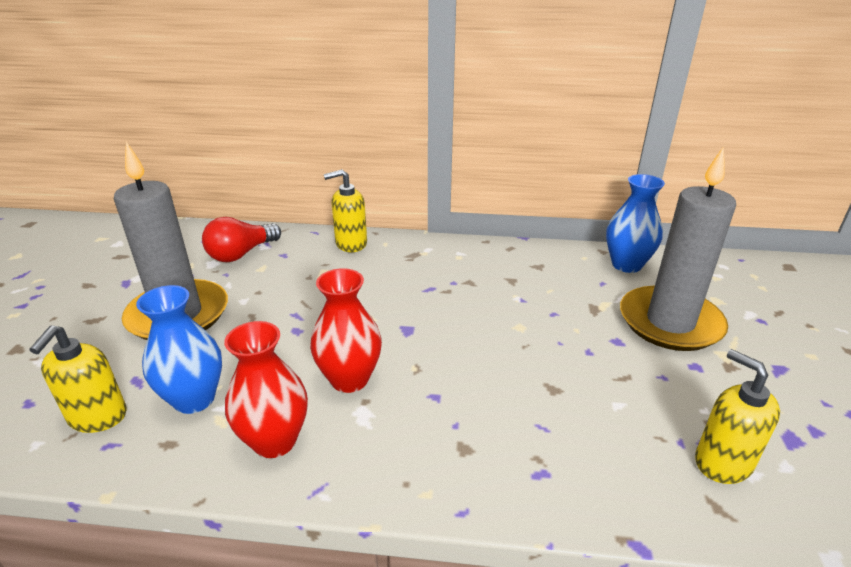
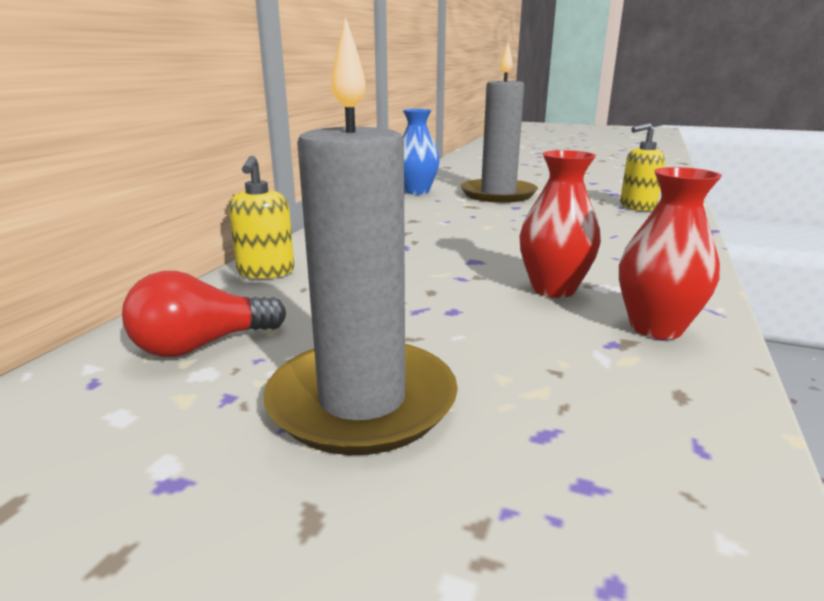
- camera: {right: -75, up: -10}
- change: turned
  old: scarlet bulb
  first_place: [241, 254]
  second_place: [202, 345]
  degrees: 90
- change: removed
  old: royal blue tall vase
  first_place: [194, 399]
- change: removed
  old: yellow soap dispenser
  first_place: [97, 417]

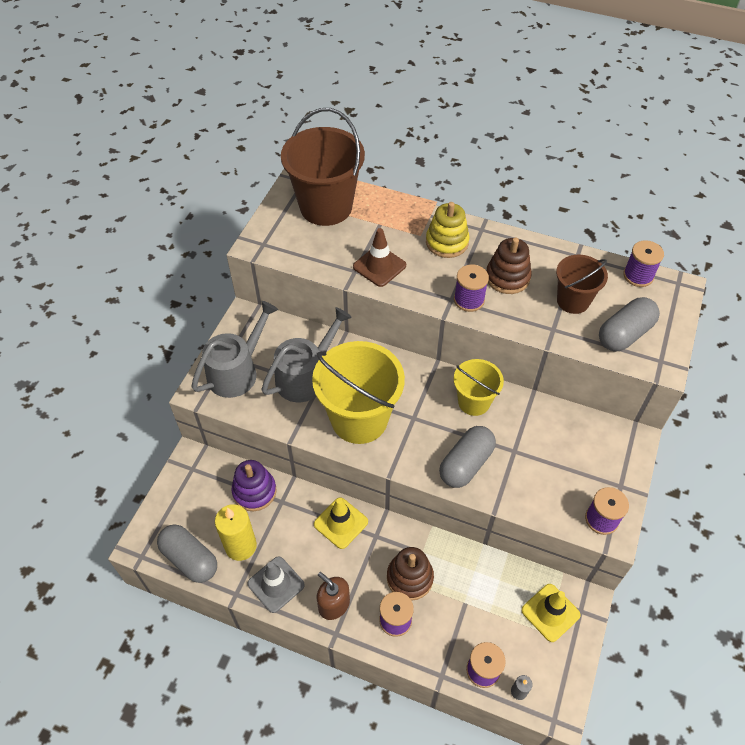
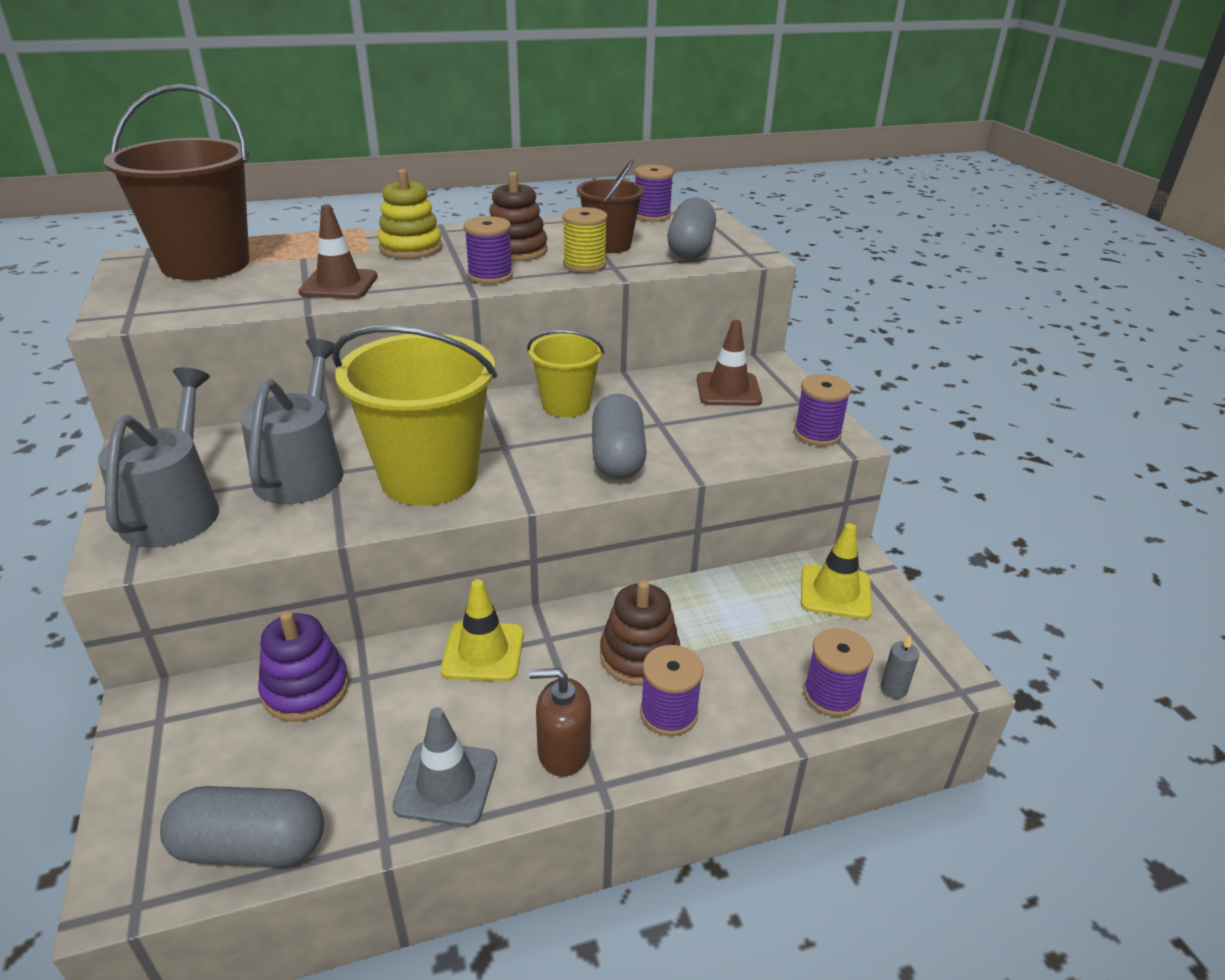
- camera: {right: -40, up: -20}
- change: removed
  old: yellow wax candle
  first_place: [241, 546]
- change: added
  new: yellow bobbin
  second_place: [584, 265]
- change: added
  new: brown safety cone
  second_place: [728, 390]

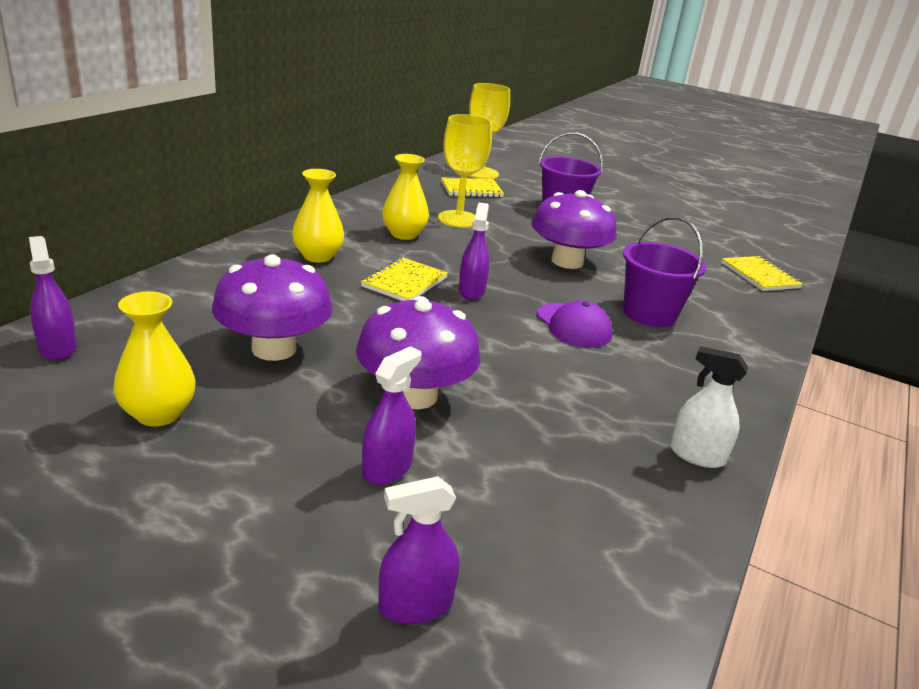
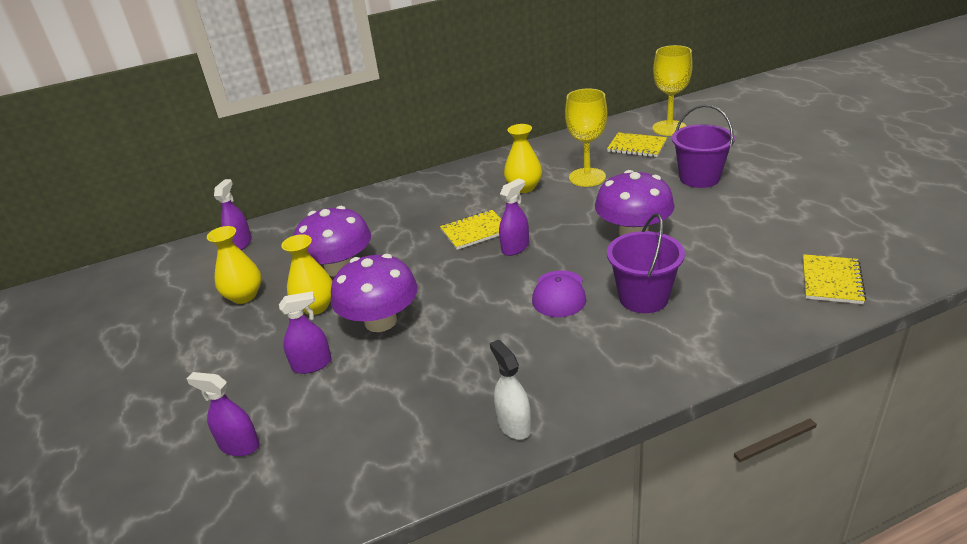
- camera: {right: 45, up: 5}
- change: moved
  old: yellow tall vase
  first_place: [318, 256]
  second_place: [315, 306]

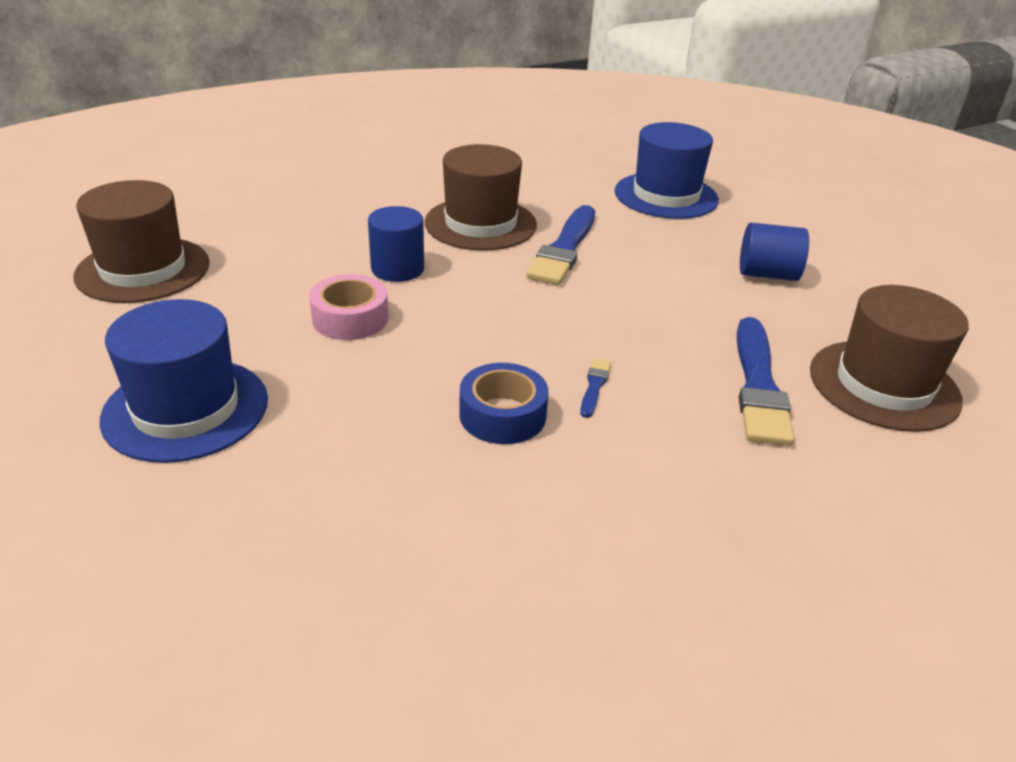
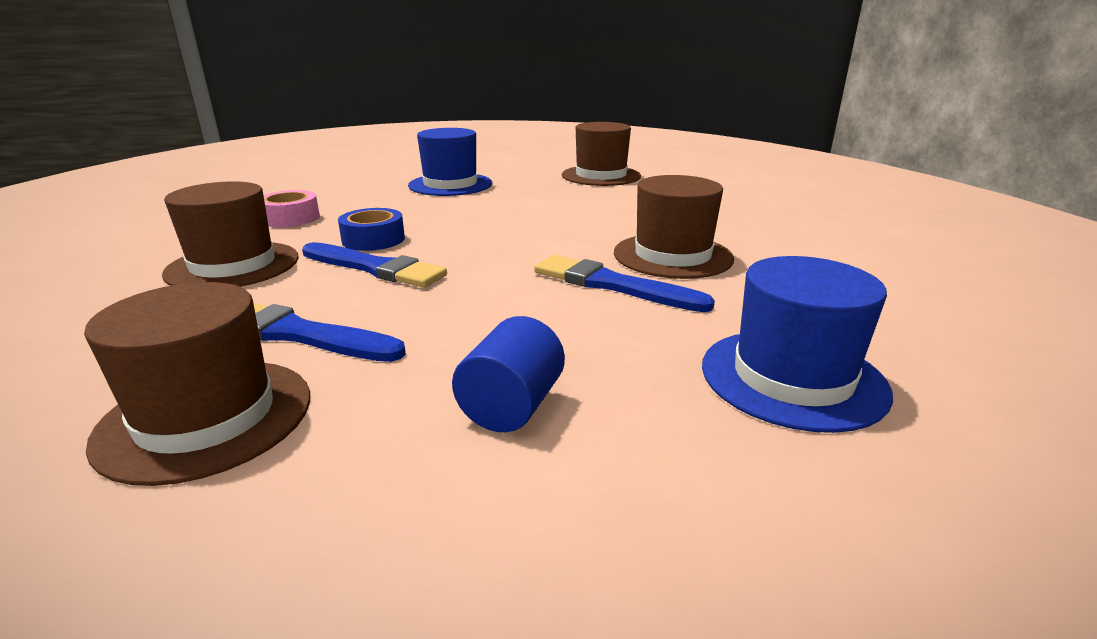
- camera: {right: 105, up: -10}
- change: removed
  old: royal blue cylinder
  first_place: [397, 269]
- change: moved
  old: pink sticky tape
  first_place: [350, 318]
  second_place: [290, 218]
- change: resized
  old: royal blue paintbrush
  first_place: [594, 386]
  second_place: [374, 268]
  factor: 2.25
- change: added
  new: brown tall hat
  second_place: [233, 265]

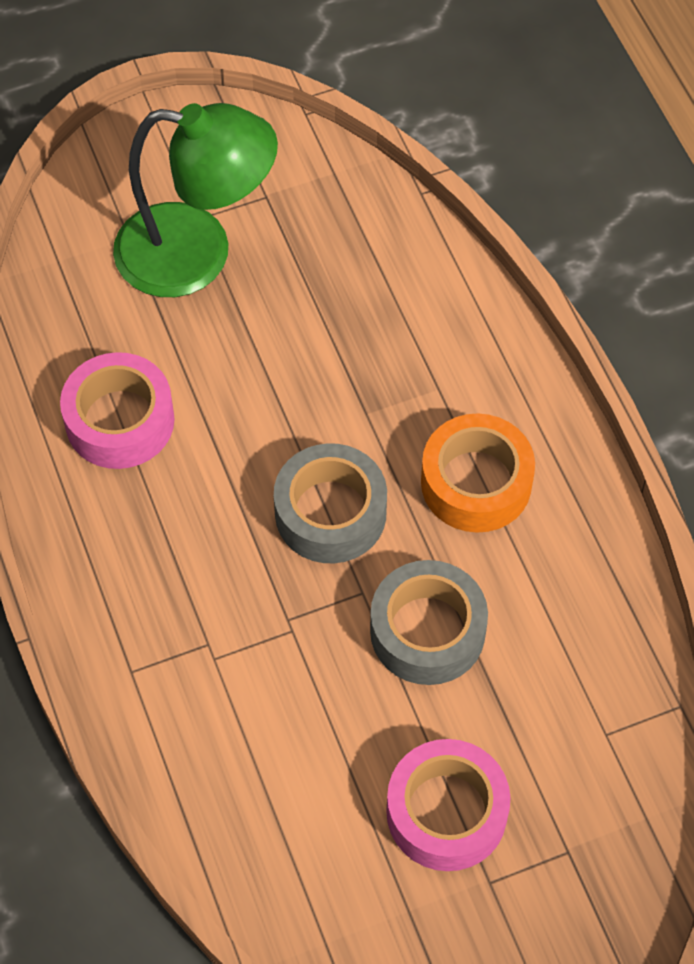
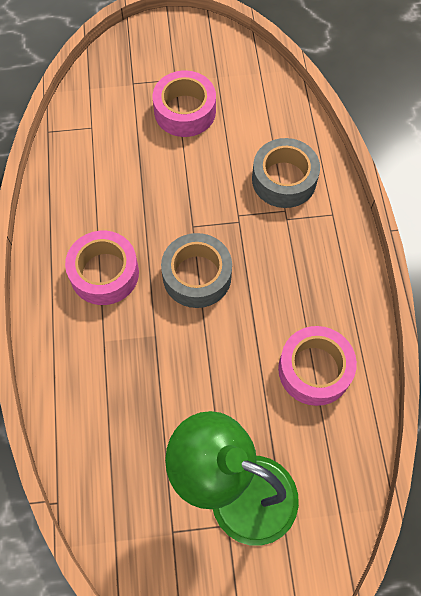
- camera: {right: -165, up: 5}
- change: recoloured
  old: bright orange sticky tape
  new: pink sticky tape
  first_place: [476, 483]
  second_place: [104, 273]
- change: moved
  old: ash-grey sticky tape
  first_place: [427, 631]
  second_place: [284, 179]

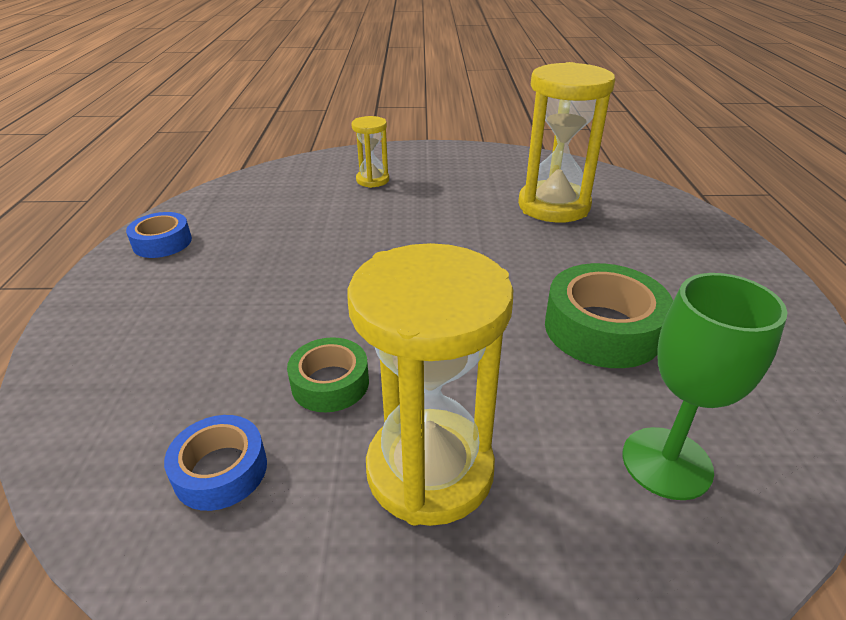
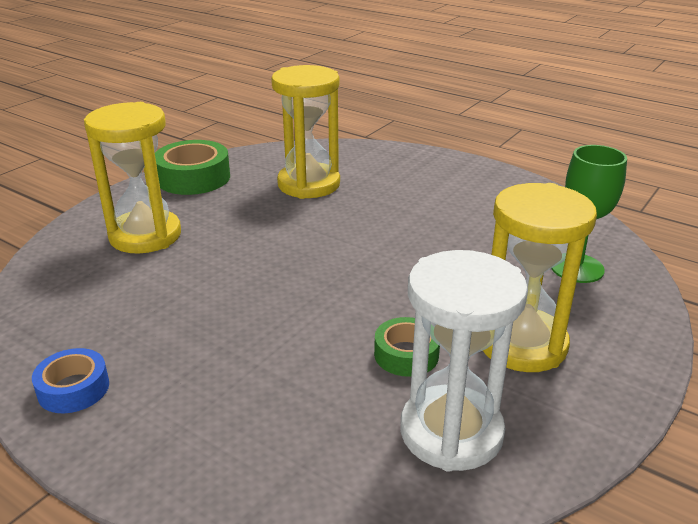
- camera: {right: -55, up: -5}
- change: resized
  old: yellow sand timer
  first_place: [372, 180]
  second_place: [145, 236]
  factor: 1.97
- change: moved
  old: emerald sticky tape
  first_place: [602, 328]
  second_place: [193, 178]
- change: replaced
  old: royal blue sticky tape
  new: white sand timer
  first_place: [221, 470]
  second_place: [451, 432]

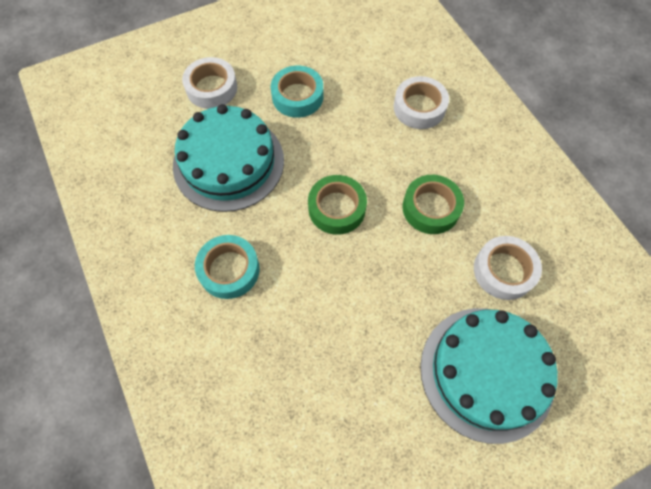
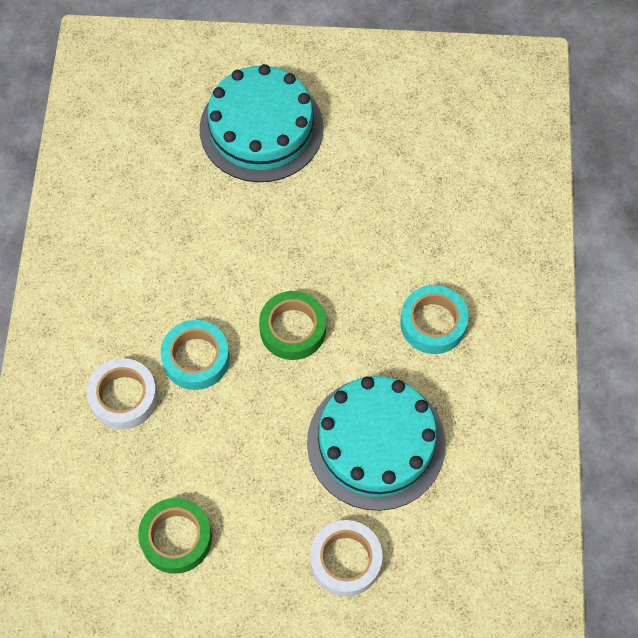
- camera: {right: -150, up: 0}
- change: moved
  old: teal sticky tape
  first_place: [297, 96]
  second_place: [196, 358]
- change: moved
  old: emerald sticky tape
  first_place: [431, 208]
  second_place: [176, 538]
- change: removed
  old: white sticky tape
  first_place: [504, 271]

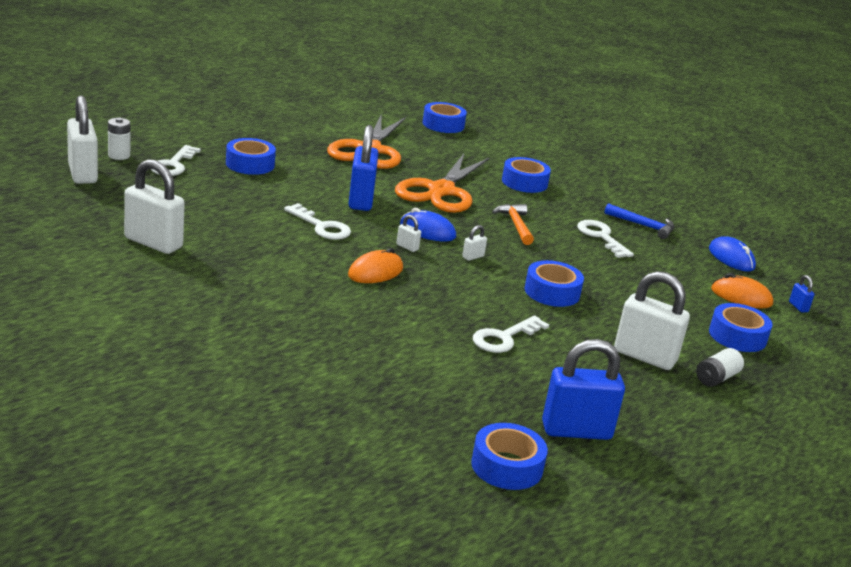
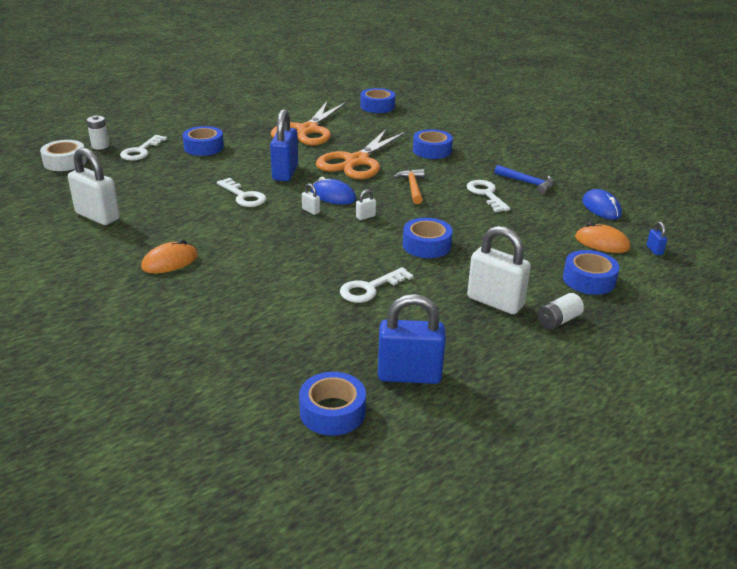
- camera: {right: 10, up: 5}
- change: replaced
  old: white small lock
  new: white sticky tape
  first_place: [82, 174]
  second_place: [65, 162]
- change: moved
  old: bright orange computer mouse
  first_place: [375, 272]
  second_place: [170, 262]

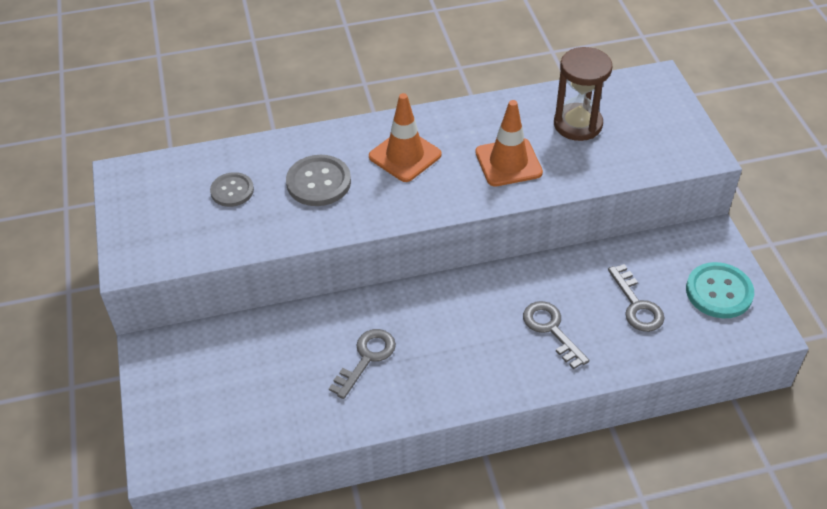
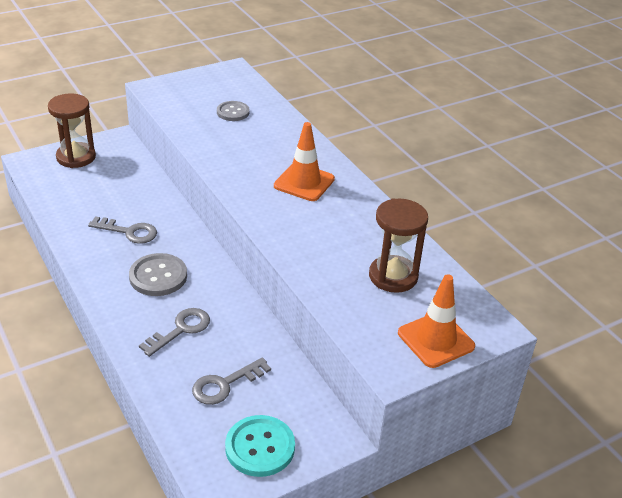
- camera: {right: 70, up: -10}
- change: moved
  old: bright orange safety cone
  first_place: [508, 162]
  second_place: [436, 340]
- change: moved
  old: ash-grey shirt button
  first_place: [318, 182]
  second_place: [158, 276]
- change: added
  new: brown sand timer
  second_place: [76, 157]

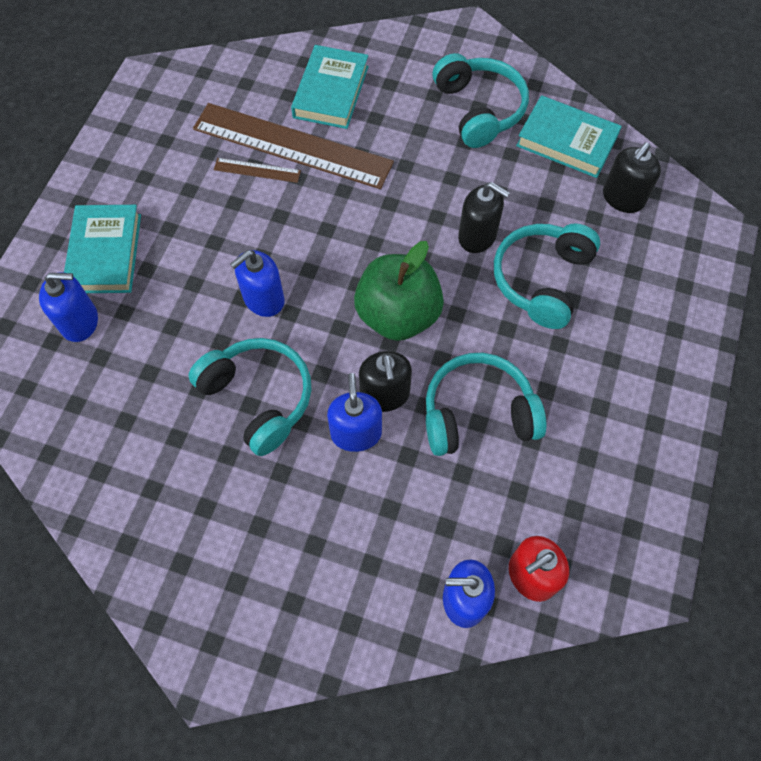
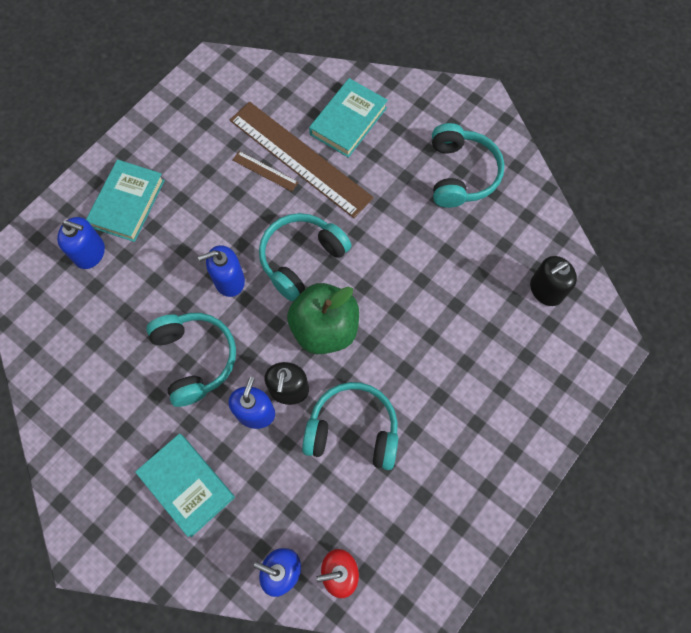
- camera: {right: 20, up: 5}
- change: moved
  old: teal hardcover
  first_place: [566, 141]
  second_place: [187, 485]
- change: removed
  old: black soap dispenser
  first_place: [477, 236]
- change: moved
  old: teal over-ear headphones
  first_place: [541, 280]
  second_place: [301, 258]

